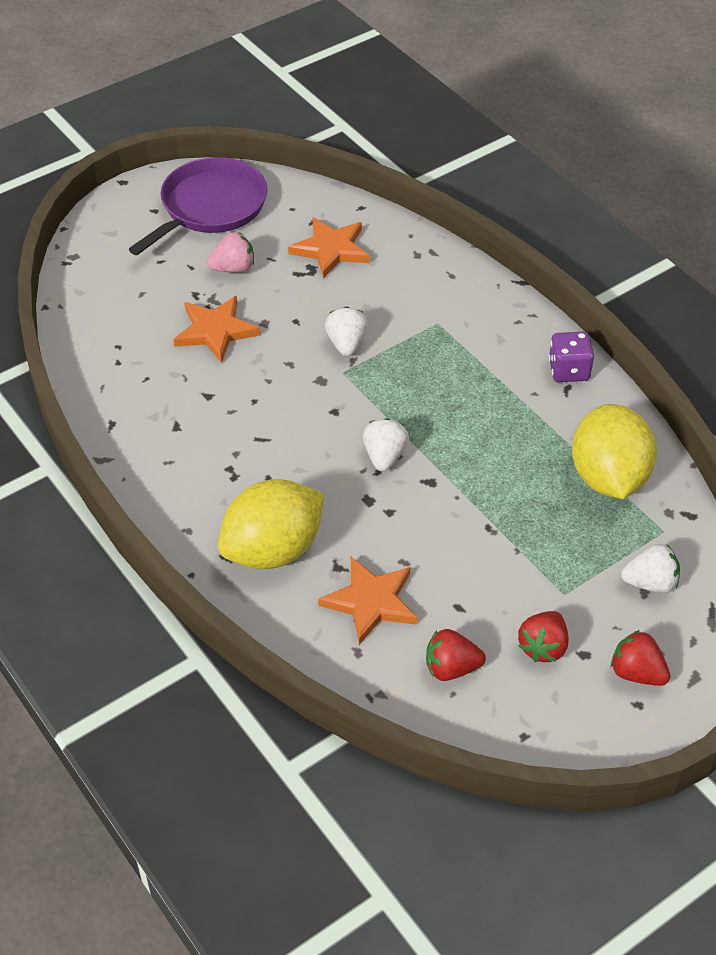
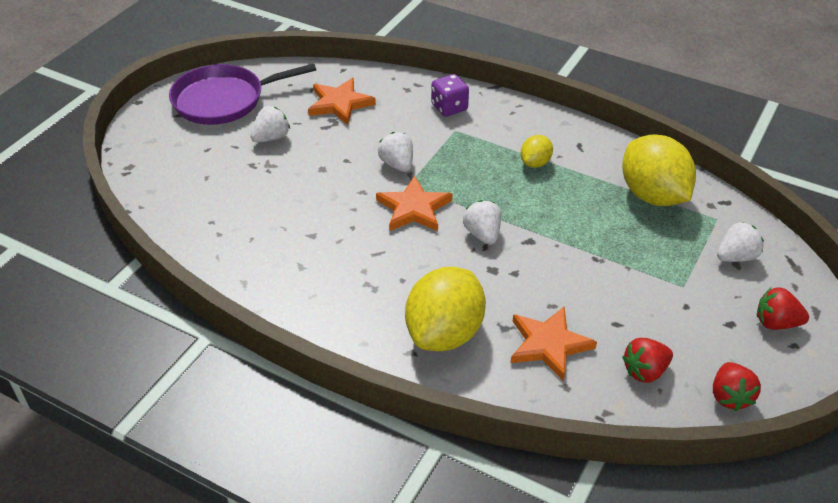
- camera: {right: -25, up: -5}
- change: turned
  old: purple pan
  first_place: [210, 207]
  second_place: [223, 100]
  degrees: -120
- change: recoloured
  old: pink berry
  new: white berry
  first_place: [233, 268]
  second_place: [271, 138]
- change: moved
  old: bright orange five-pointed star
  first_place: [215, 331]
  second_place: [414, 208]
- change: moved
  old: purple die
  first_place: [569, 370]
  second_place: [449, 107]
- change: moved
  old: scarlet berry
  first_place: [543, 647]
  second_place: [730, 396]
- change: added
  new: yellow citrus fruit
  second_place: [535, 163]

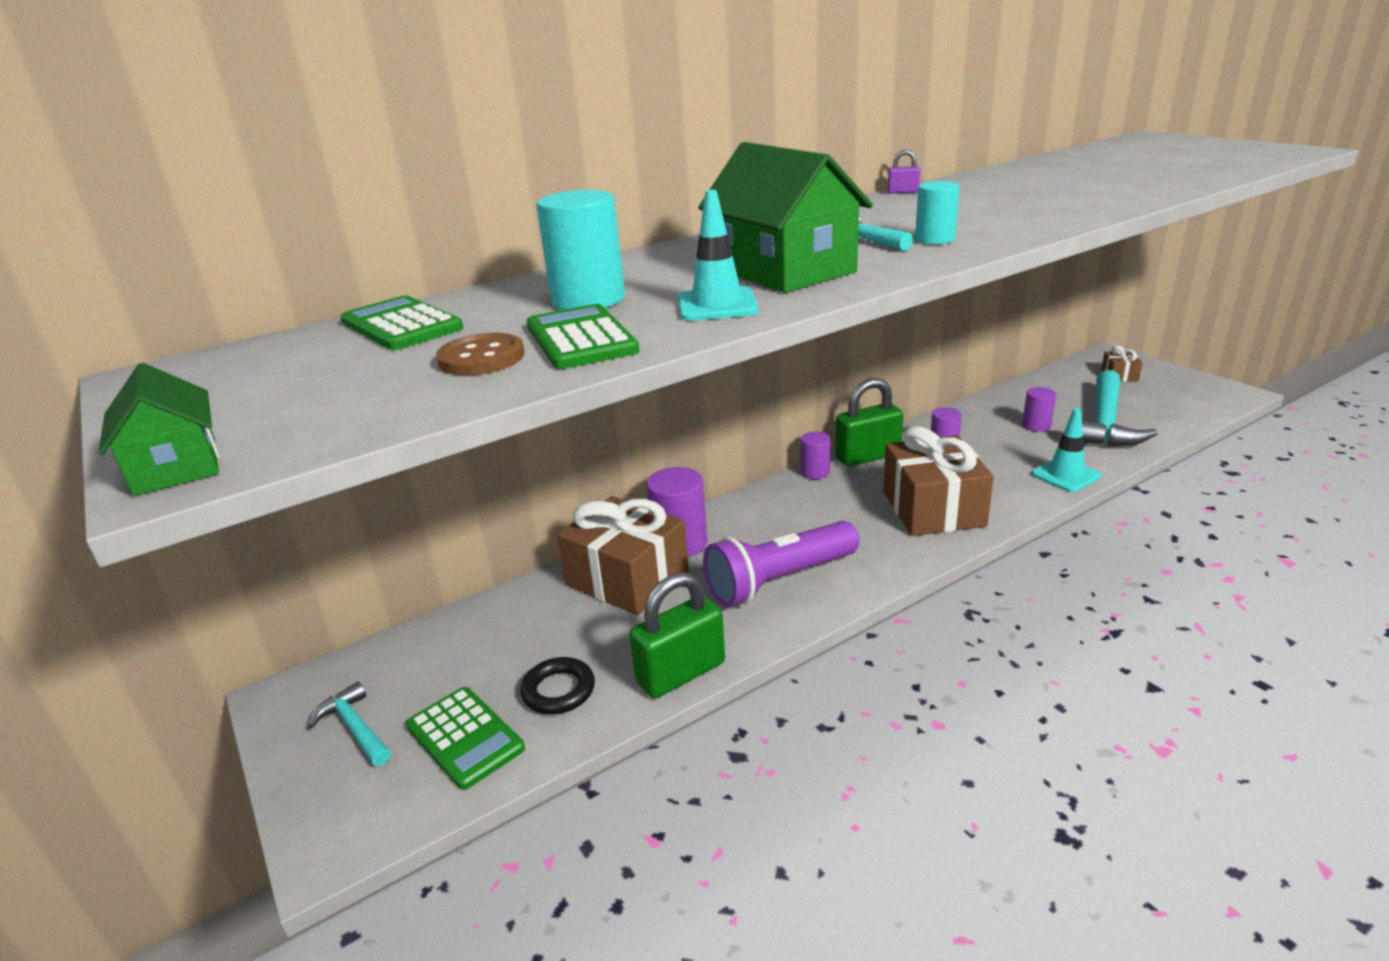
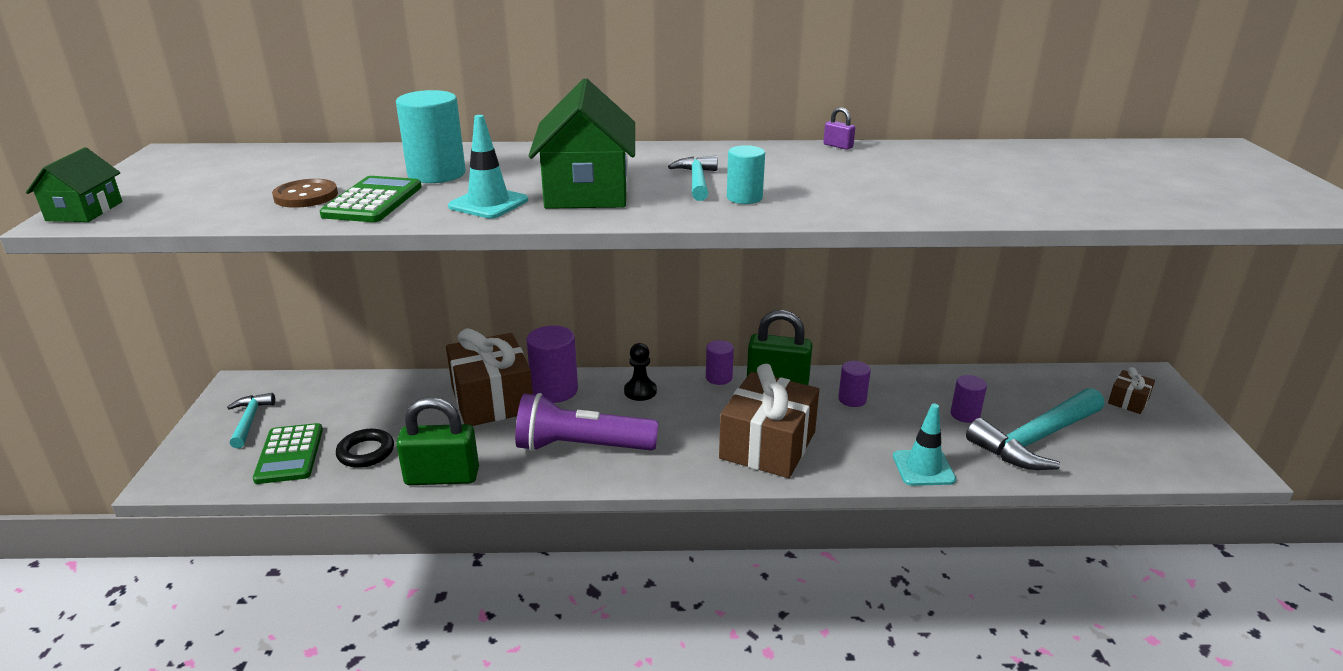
- camera: {right: 30, up: 0}
- change: removed
  old: emerald adding machine
  first_place: [401, 325]
- change: added
  new: black game pawn
  second_place: [640, 391]

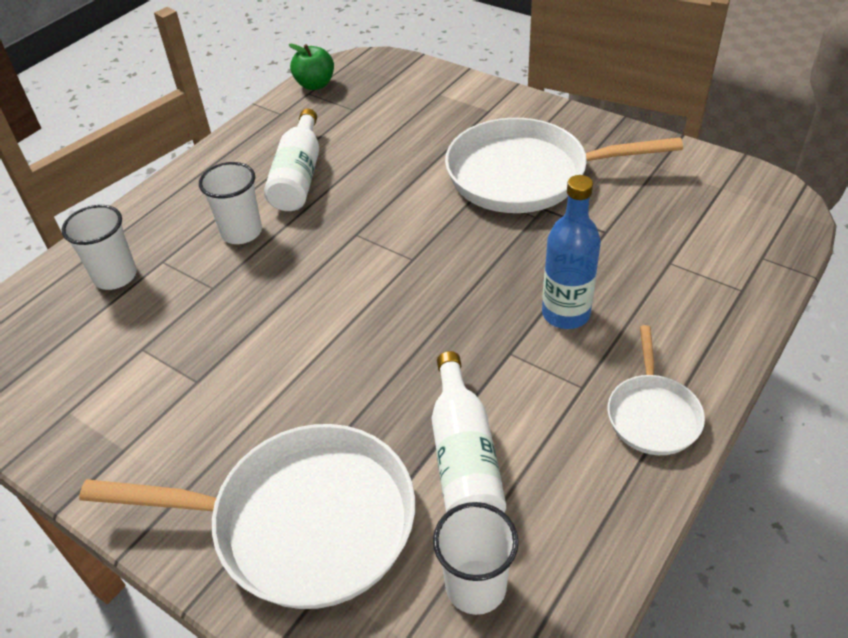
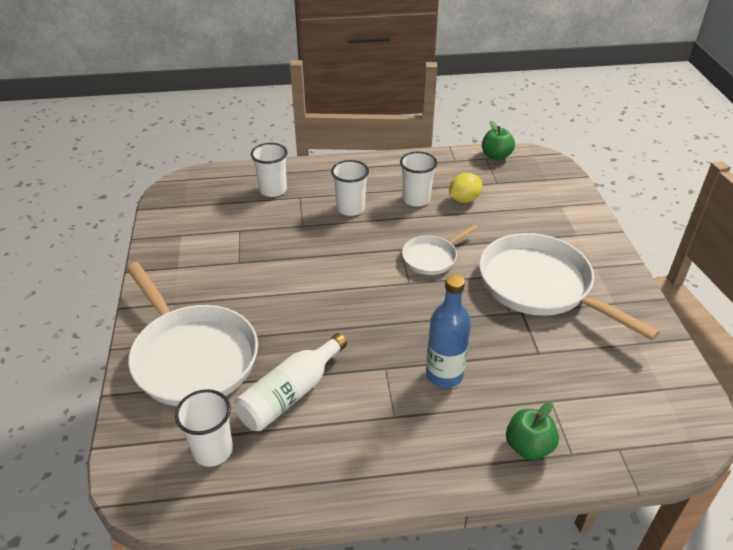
- camera: {right: 45, up: -5}
- change: replaced
  old: white bottle
  new: white beaker
  first_place: [298, 176]
  second_place: [416, 199]
- change: moved
  old: white pan
  first_place: [652, 414]
  second_place: [432, 257]
- change: added
  new: yellow citrus fruit
  second_place: [464, 200]
- change: added
  new: emerald apple
  second_place: [528, 446]

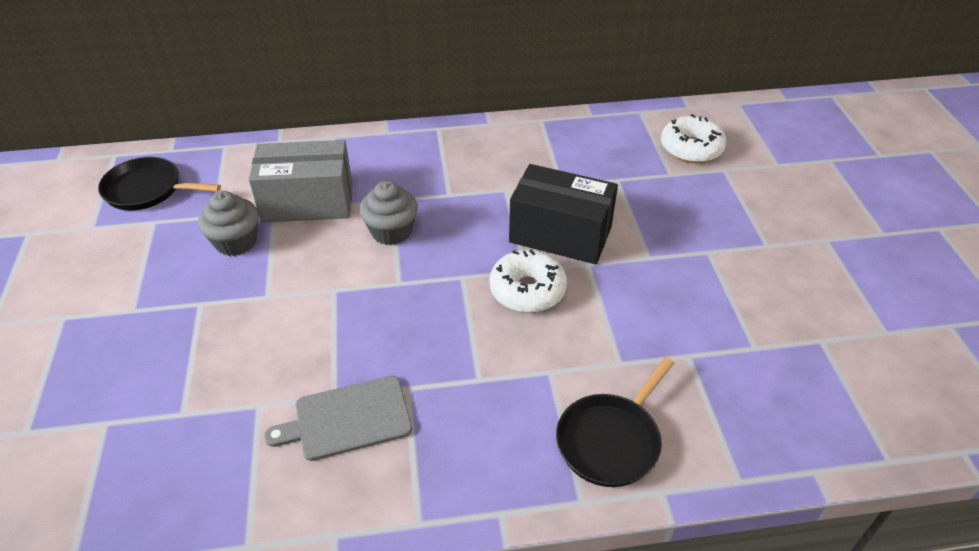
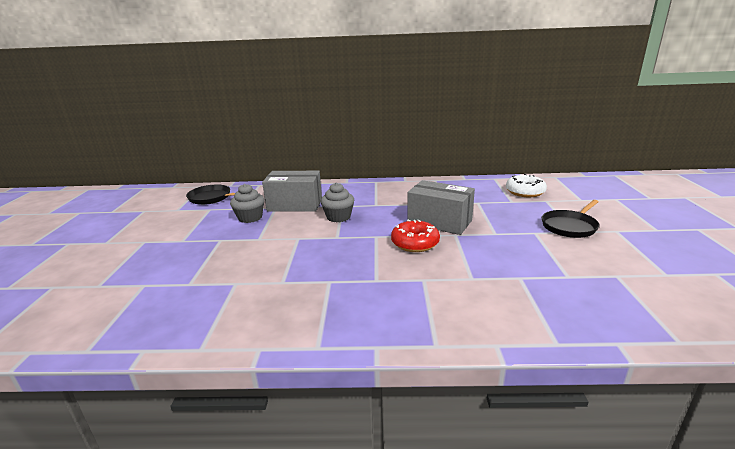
- camera: {right: 10, up: -20}
- change: recoloured
  old: black parcel
  new: ash-grey parcel
  first_place: [560, 234]
  second_place: [439, 222]
- change: recoloured
  old: white donut
  new: scarlet donut
  first_place: [527, 290]
  second_place: [415, 243]
- change: moved
  old: black pan
  first_place: [610, 440]
  second_place: [570, 226]
- change: removed
  old: ash-grey bread board
  first_place: [348, 419]

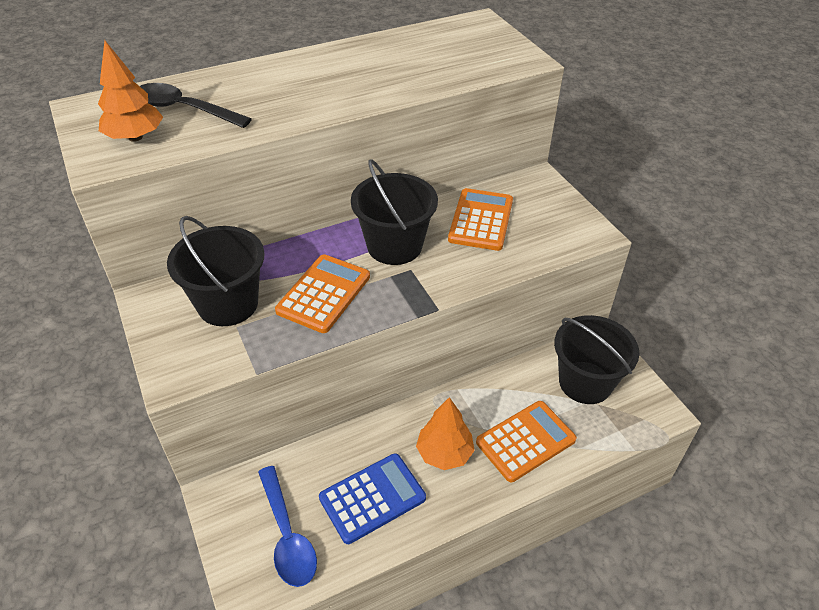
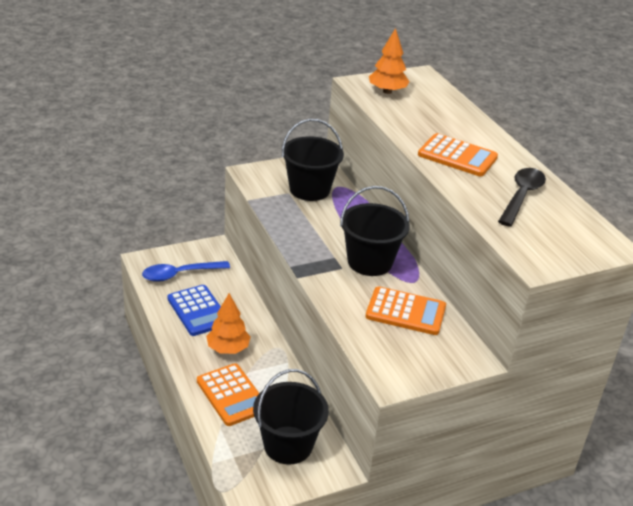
- camera: {right: 90, up: -10}
- change: moved
  old: black teaspoon
  first_place: [184, 109]
  second_place: [521, 196]
- change: moved
  old: bright orange adding machine
  first_place: [323, 294]
  second_place: [457, 156]

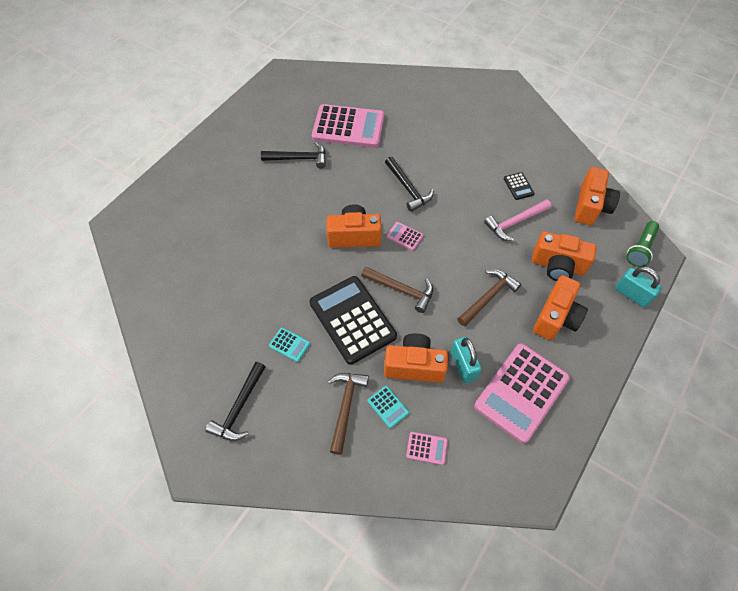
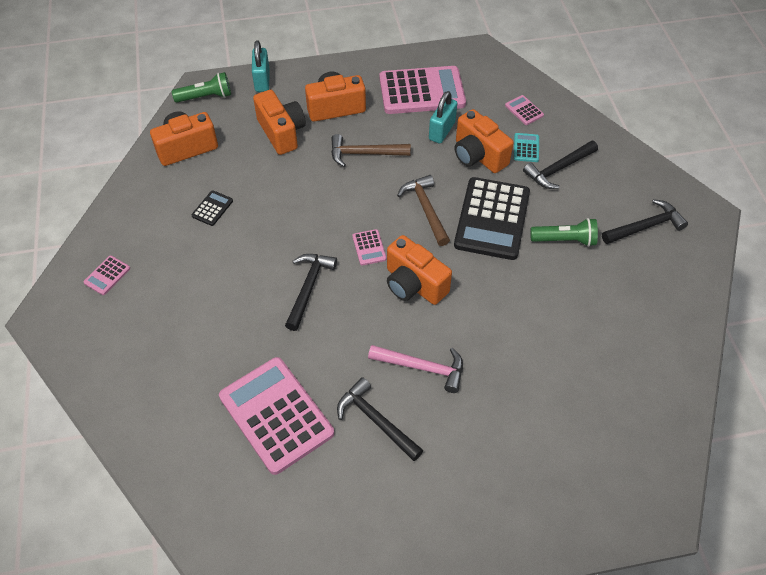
- camera: {right: -135, up: -5}
- change: moved
  old: pink carpenter's hammer
  first_place: [515, 222]
  second_place: [422, 367]
- change: replaced
  old: teal adding machine
  new: emerald torch
  first_place: [289, 345]
  second_place: [564, 240]
- change: recoloured
  old: brown carpenter's hammer
  new: black carpenter's hammer
  first_place: [345, 407]
  second_place: [558, 169]
- change: added
  new: pink adding machine
  second_place: [107, 275]

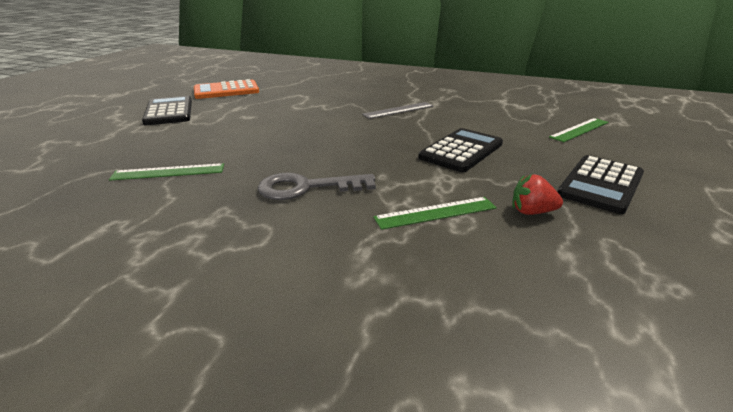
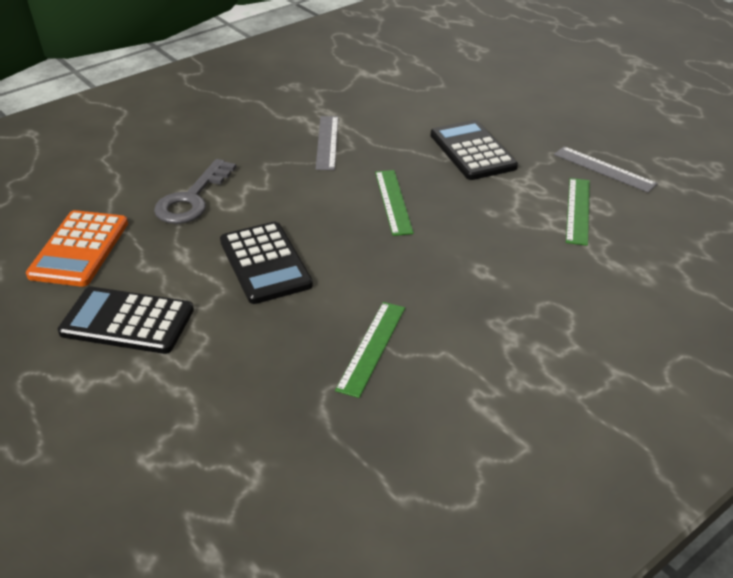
- camera: {right: -60, up: 10}
- change: moved
  old: emerald ruler
  first_place: [579, 130]
  second_place: [393, 202]
- change: moved
  old: black adding machine
  first_place: [601, 184]
  second_place: [265, 263]
- change: moved
  old: ash-grey door key
  first_place: [307, 188]
  second_place: [192, 199]
- change: replaced
  old: scarlet berry
  new: ash-grey ruler
  first_place: [532, 212]
  second_place: [604, 169]

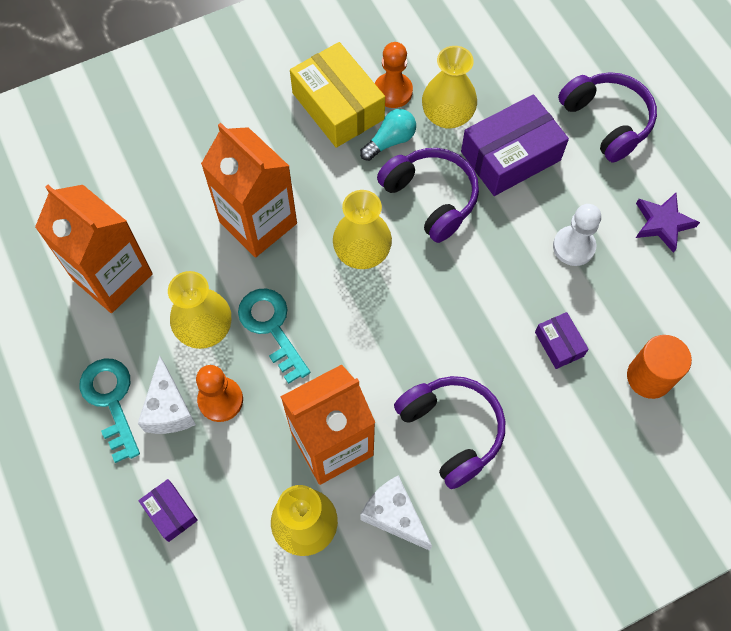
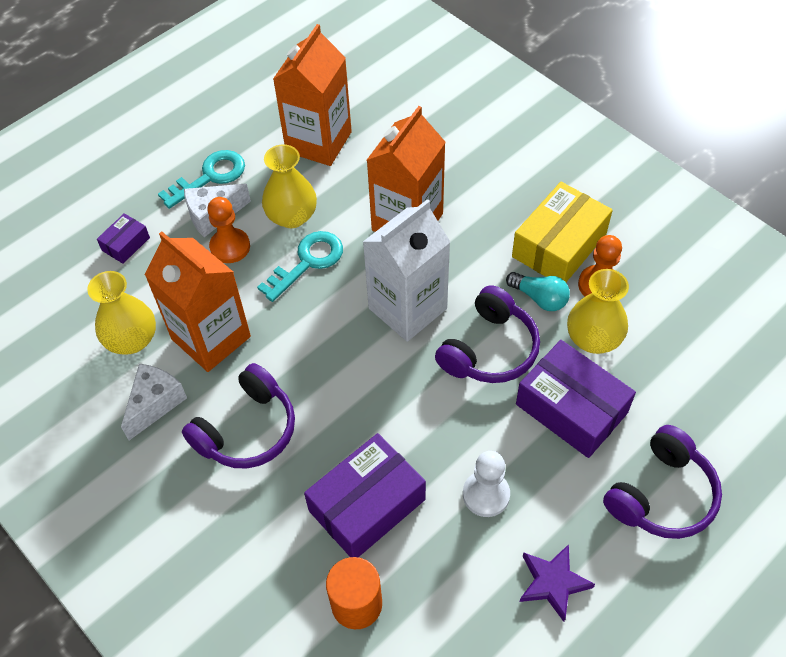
- camera: {right: 75, up: -10}
- change: replaced
  old: yellow tall vase
  new: white carton
  first_place: [362, 252]
  second_place: [407, 308]
- change: resized
  old: purple parcel
  first_place: [559, 344]
  second_place: [367, 505]
  factor: 2.03

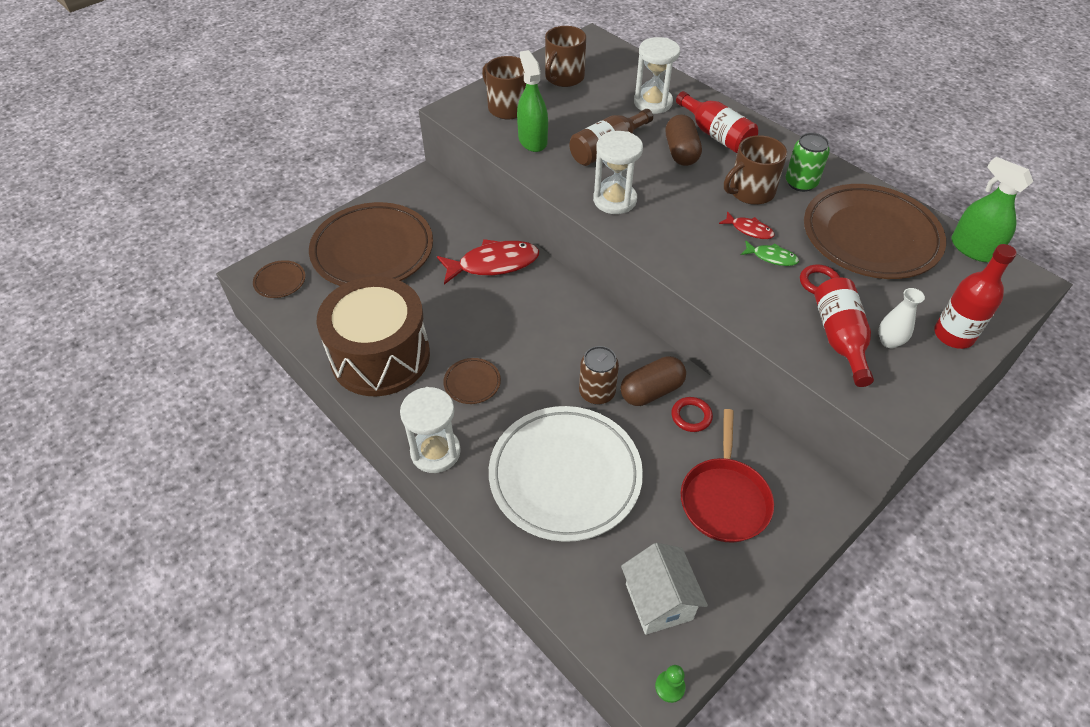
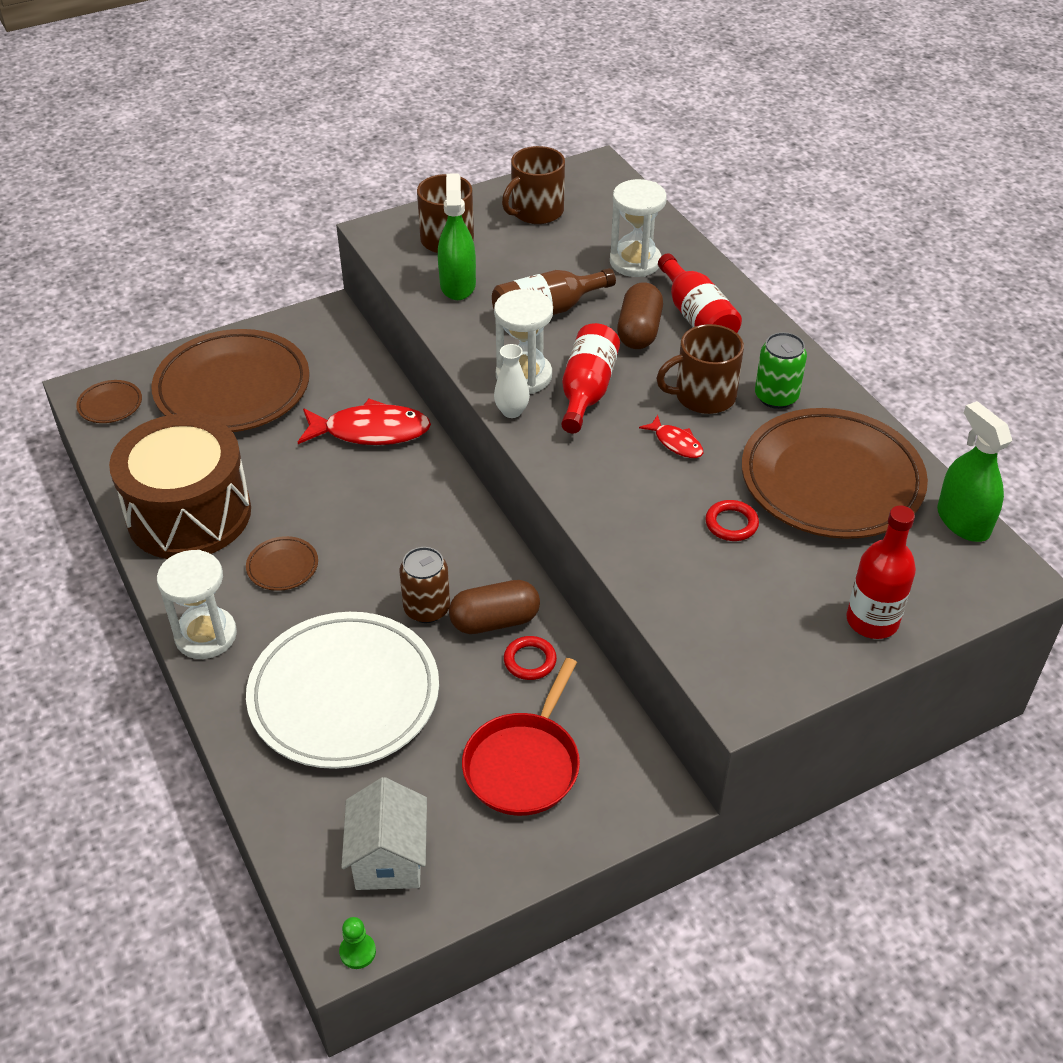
- camera: {right: 15, up: -5}
- change: removed
  old: emerald toy fish
  first_place: [772, 257]
- change: moved
  old: scarlet bottle
  first_place: [839, 338]
  second_place: [587, 391]
- change: moved
  old: white tall vase
  first_place: [889, 341]
  second_place: [512, 411]

